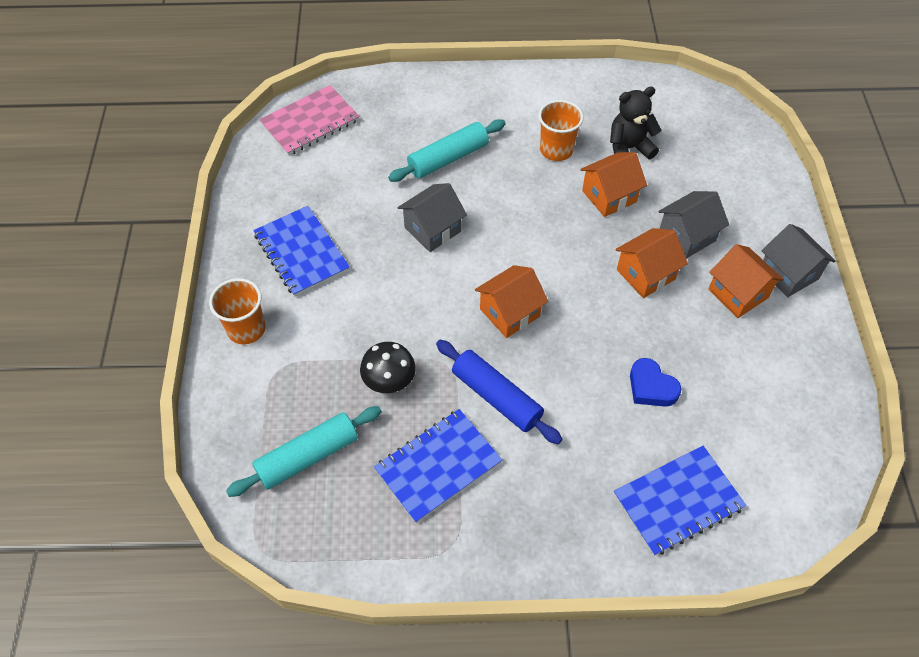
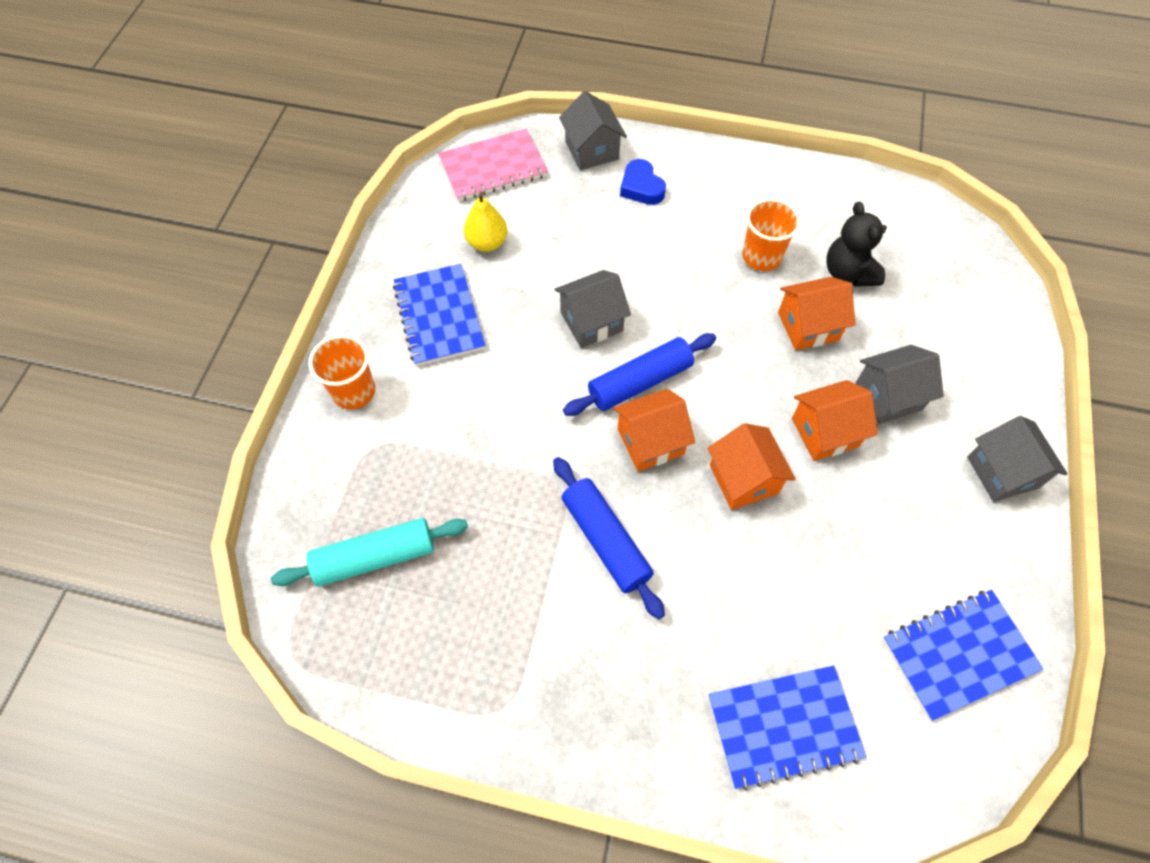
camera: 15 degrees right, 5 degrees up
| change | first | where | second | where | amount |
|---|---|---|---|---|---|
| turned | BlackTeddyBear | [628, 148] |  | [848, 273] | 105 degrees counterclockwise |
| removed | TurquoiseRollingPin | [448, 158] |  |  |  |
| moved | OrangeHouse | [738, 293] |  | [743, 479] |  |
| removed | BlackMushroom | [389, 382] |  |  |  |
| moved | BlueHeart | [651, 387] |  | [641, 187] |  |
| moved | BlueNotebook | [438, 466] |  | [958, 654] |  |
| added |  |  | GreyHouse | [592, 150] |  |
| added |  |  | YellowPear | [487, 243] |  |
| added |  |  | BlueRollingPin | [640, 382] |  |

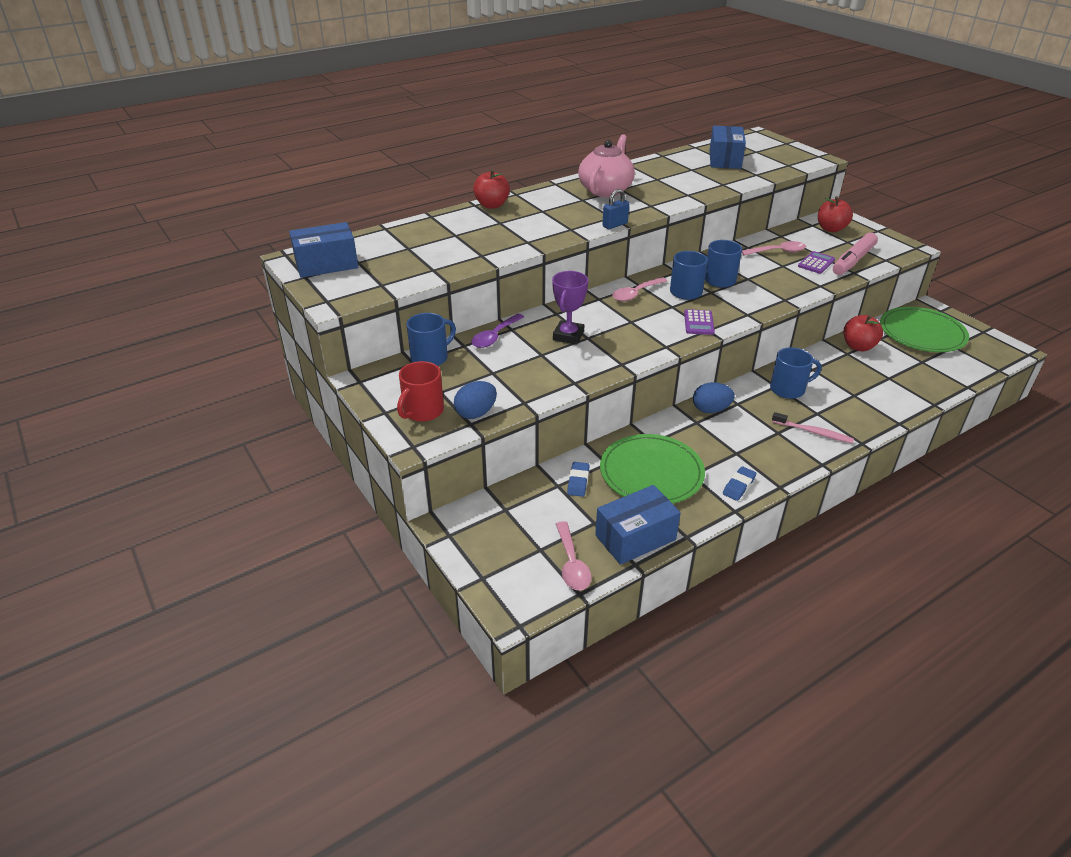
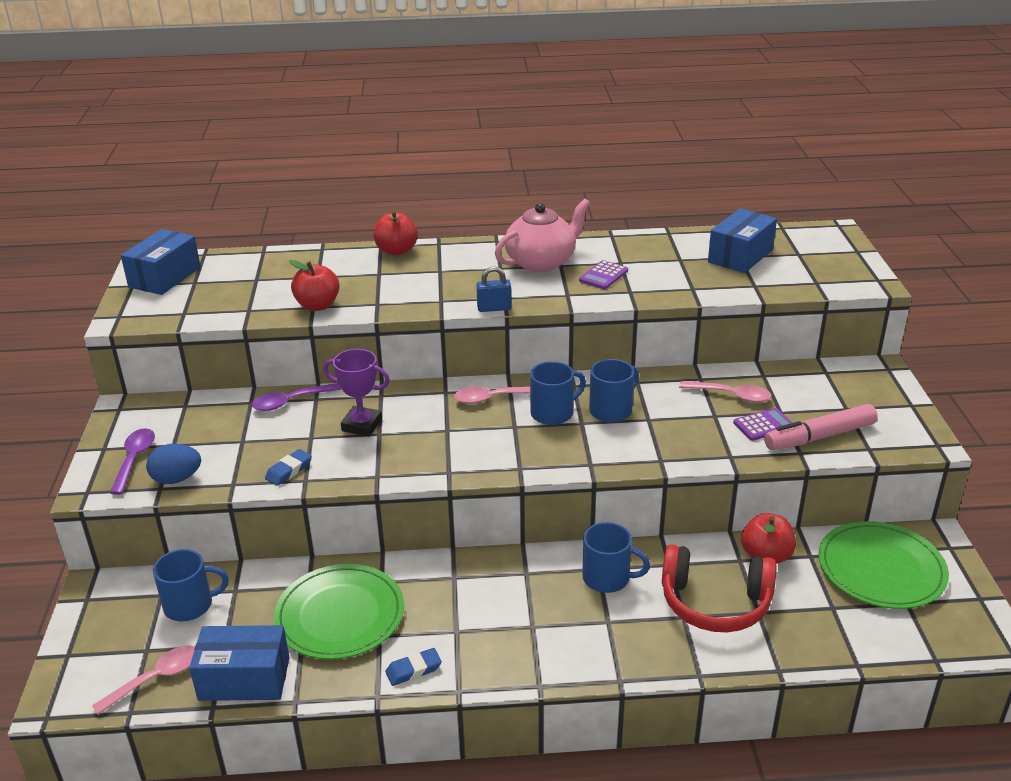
camera: 30 degrees right, 5 degrees down
| change | first | where | second | where | amount |
|---|---|---|---|---|---|
| moved | RedApple | [831, 229] |  | [317, 306] |  |
| turned | BlueBox | [326, 264] |  | [165, 277] | 75 degrees counterclockwise |
| turned | PurpleTrophy | [568, 336] |  | [362, 425] | 60 degrees clockwise |
| moved | PurpleCalculator | [699, 323] |  | [603, 276] |  |
| moved | BlueMug | [430, 358] |  | [190, 605] |  |
| replaced | RedMug | [422, 411] | PurpleSpoon | [134, 459] |  |
| removed | BlueEgg | [710, 410] |  |  |  |
| removed | PinkToothbrush | [813, 432] |  |  |  |
| moved | BlueEraser | [578, 481] |  | [289, 470] |  |
| turned | PinkSpoon | [572, 564] |  | [156, 678] | 150 degrees counterclockwise |
| added |  |  | RedHeadphones | [715, 603] |  |

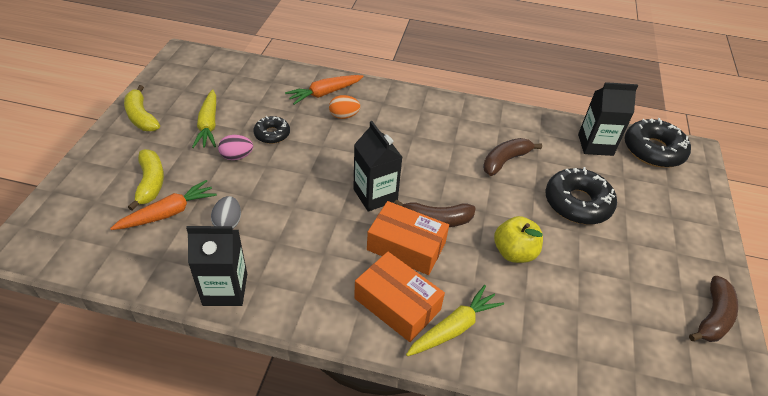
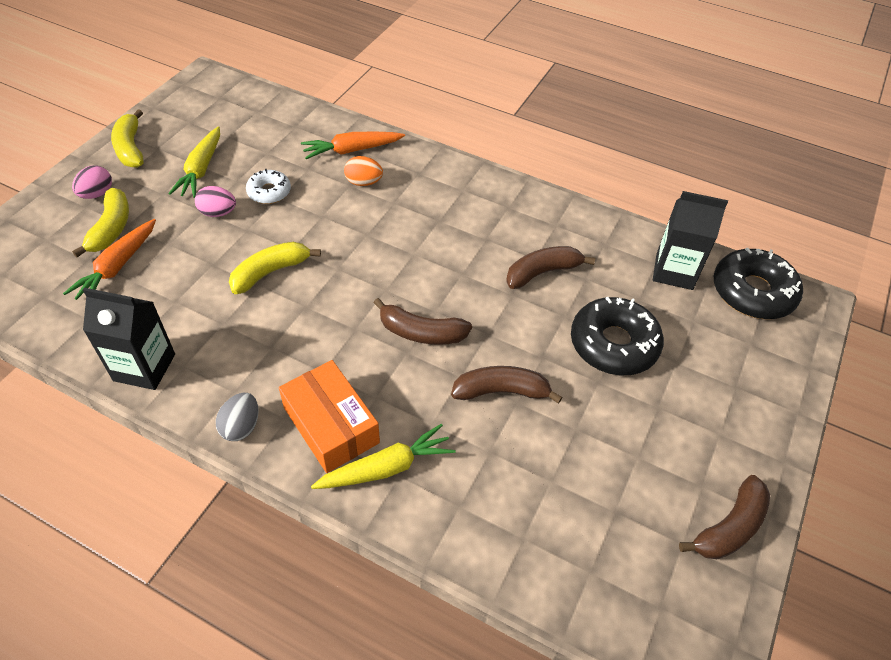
camera: 15 degrees right, 5 degrees up
| change | first | where | second | where | amount |
|---|---|---|---|---|---|
| recoloured | BlackDonut | [272, 134] | WhiteDonut | [269, 192] |  |
| removed | BlackCarton | [375, 195] |  |  |  |
| turned | OrangeCarrot | [168, 213] |  | [117, 267] | 135 degrees clockwise |
| moved | GreyEgg | [228, 222] |  | [241, 426] |  |
| removed | OrangeBox | [406, 246] |  |  |  |
| replaced | YellowApple | [514, 252] | BrownBanana | [502, 391] |  |
| added |  |  | PinkEgg | [97, 194] |  |
| added |  |  | YellowBanana | [270, 272] |  |

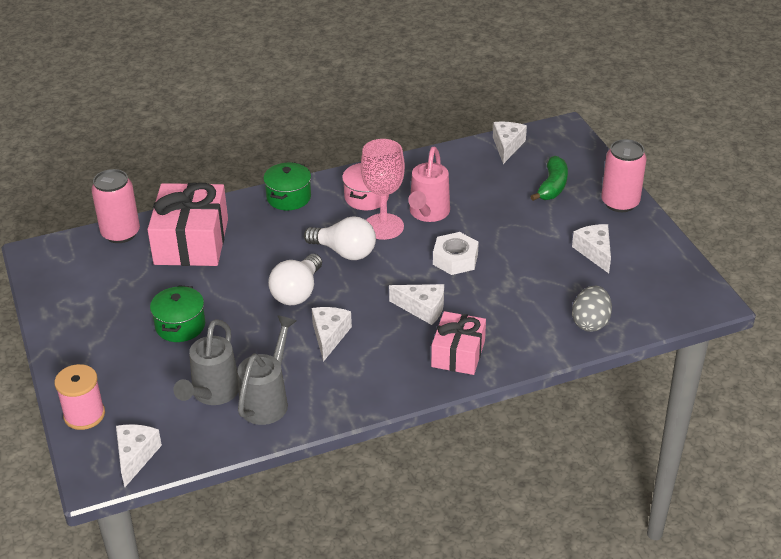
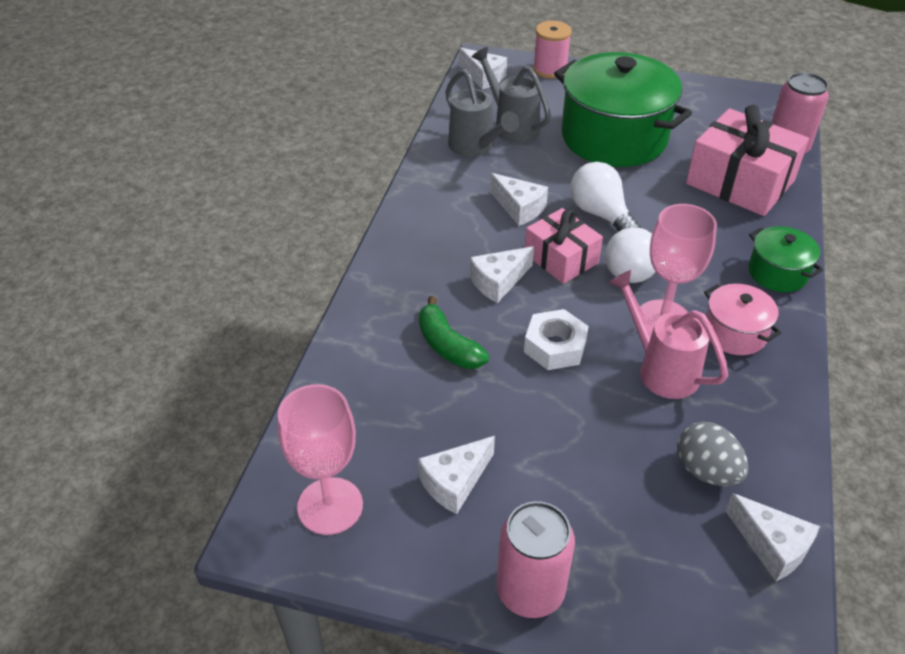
camera: 125 degrees right, 5 degrees up
| change | first | where | second | where | amount |
|---|---|---|---|---|---|
| moved | GreenBanana | [552, 186] |  | [448, 346] |  |
| turned | WhiteCheese | [594, 252] |  | [455, 482] | 120 degrees clockwise |
| resized | GreenPot | [180, 325] |  | [614, 137] | x2.12 |
| moved | GreyEgg | [590, 322] |  | [706, 471] |  |
| moved | PinkGift | [458, 353] |  | [561, 258] |  |
| added |  |  | PinkGoblet | [330, 506] |  |

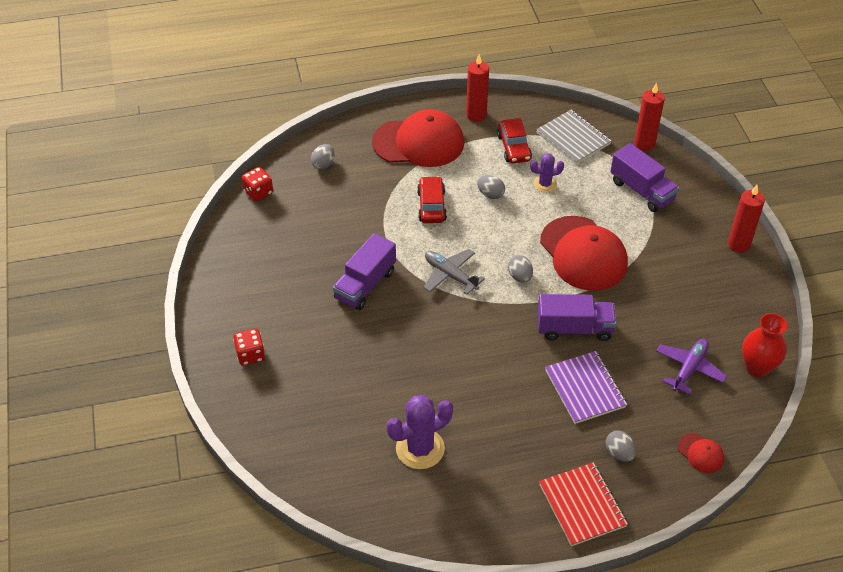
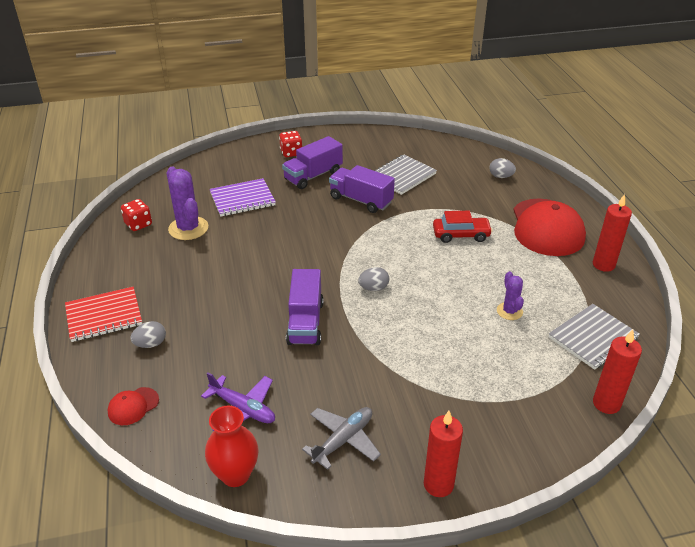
camera: 90 degrees right, 10 degrees down
| change | first | where | second | where | amount |
|---|---|---|---|---|---|
| removed | RedCar | [514, 148] |  |  |  |
| moved | PurpleTruck | [642, 191] |  | [313, 176] |  |
| moved | RedDice | [258, 193] |  | [138, 224] |  |
| removed | GreyEgg | [490, 194] |  |  |  |
| removed | RedCap | [583, 253] |  |  |  |
| moved | GreyPlane | [450, 275] |  | [343, 440] |  |
| moved | PurpleNotebook | [585, 389] |  | [242, 199] |  |
| added |  |  | GreyNotebook | [402, 176] |  |

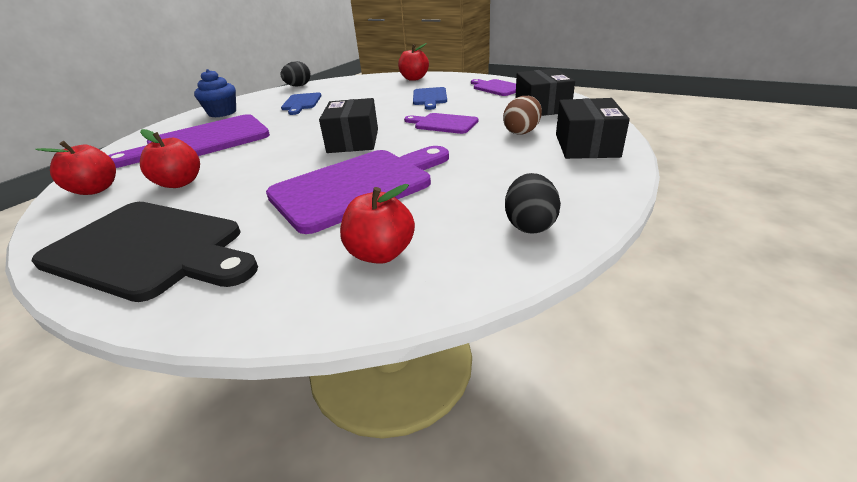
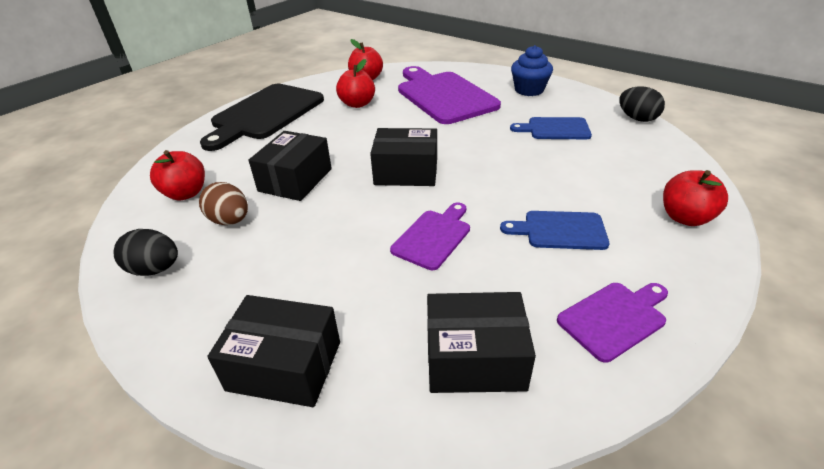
camera: 95 degrees right, 5 degrees up
| change | first | where | second | where | amount |
|---|---|---|---|---|---|
| moved | BrownEgg | [522, 132] |  | [230, 221] |  |
| replaced | PurpleCuttingBoard | [358, 186] | BlackBox | [295, 180] |  |

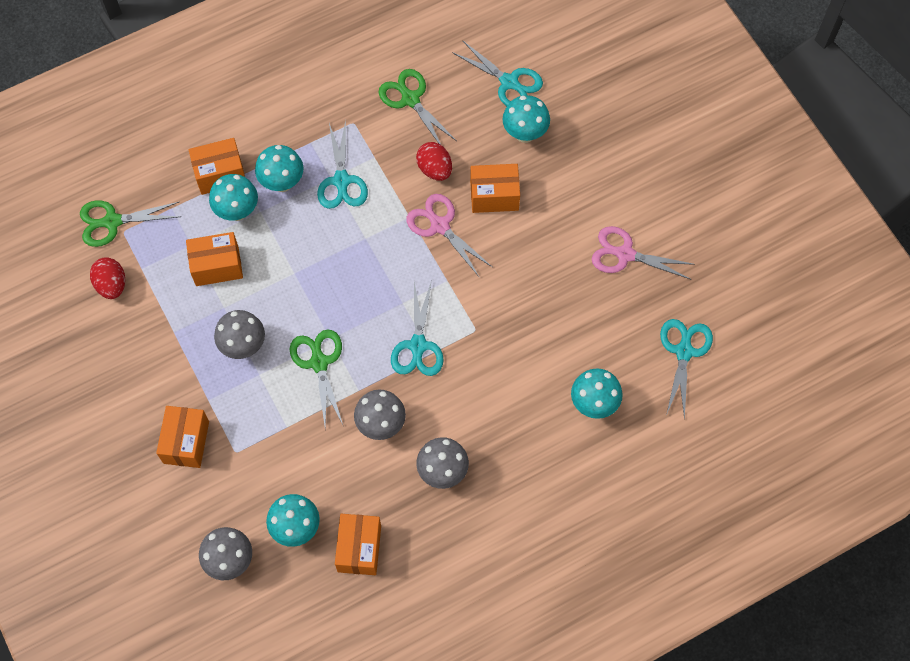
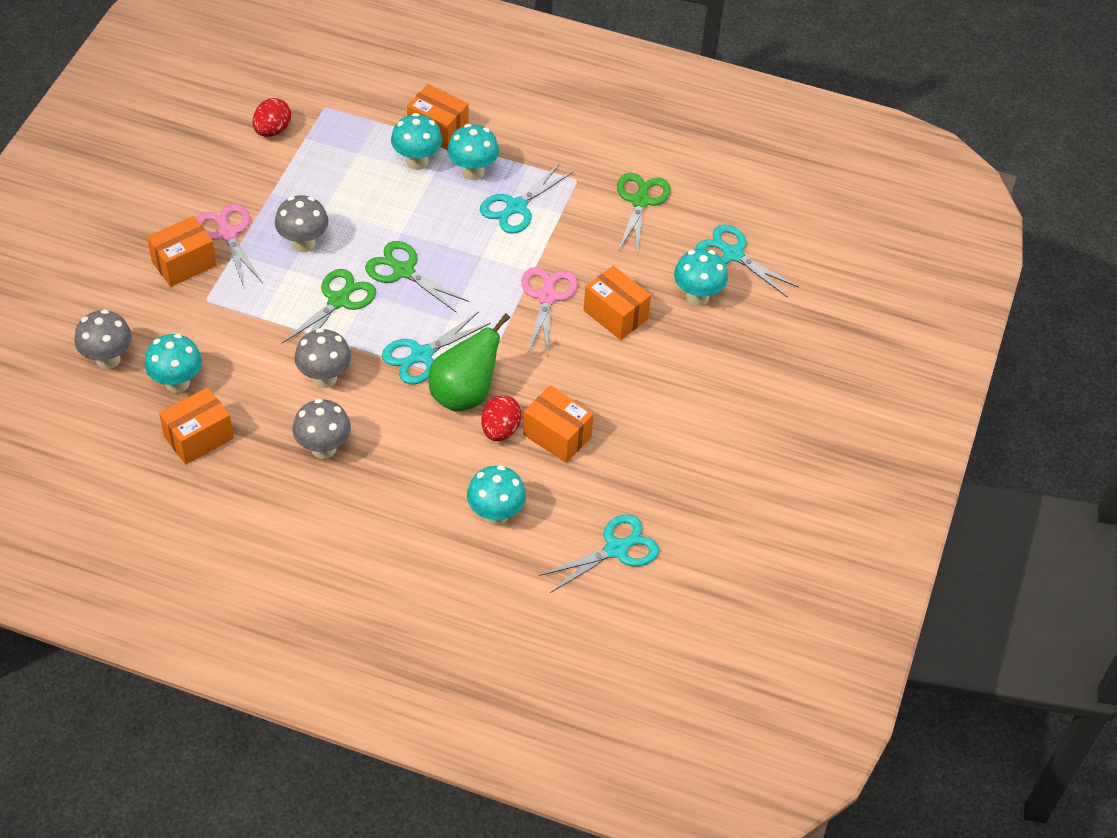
camera: 45 degrees right, 15 degrees down
| change | first | where | second | where | amount |
|---|---|---|---|---|---|
| turned | TurquoiseScissors | [509, 82] |  | [733, 254] | 135 degrees clockwise |
| moved | RedEgg | [434, 169] |  | [500, 430] |  |
| moved | GreenScissors | [112, 222] |  | [403, 271] |  |
| moved | PinkScissors | [625, 254] |  | [227, 234] |  |
| moved | OrangeBox | [217, 266] |  | [557, 435] |  |
| added |  |  | GreenPear | [464, 394] |  |

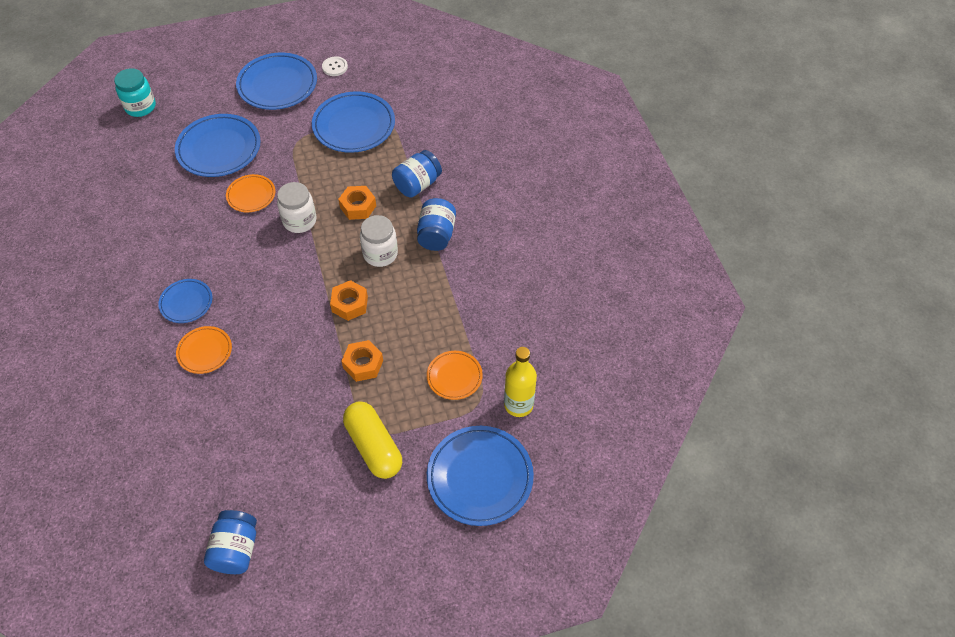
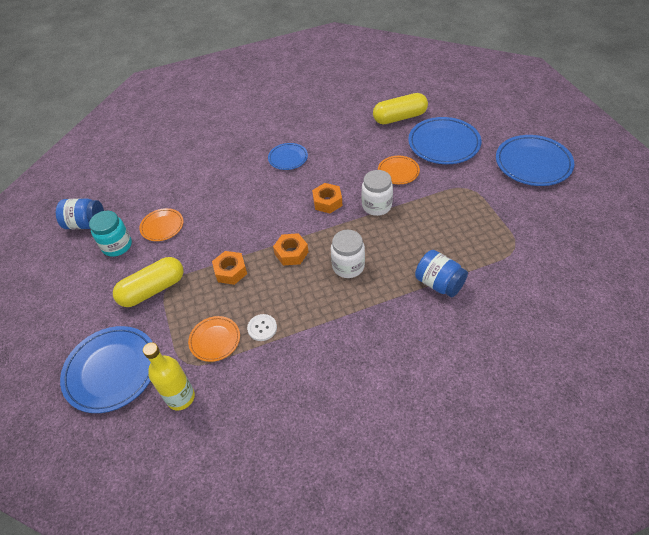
camera: 90 degrees right, 5 degrees down
| change | first | where | second | where | amount |
|---|---|---|---|---|---|
| moved | WhiteButton | [335, 67] |  | [262, 328] |  |
| moved | TurquoiseJar | [140, 107] |  | [117, 246] |  |
| removed | BluePlate | [354, 126] |  |  |  |
| moved | OrangeNut | [358, 207] |  | [327, 202] |  |
| removed | BlueJar | [436, 235] |  |  |  |
| moved | OrangePlate | [205, 351] |  | [162, 226] |  |
| added |  |  | YellowCapsule | [399, 117] |  |

